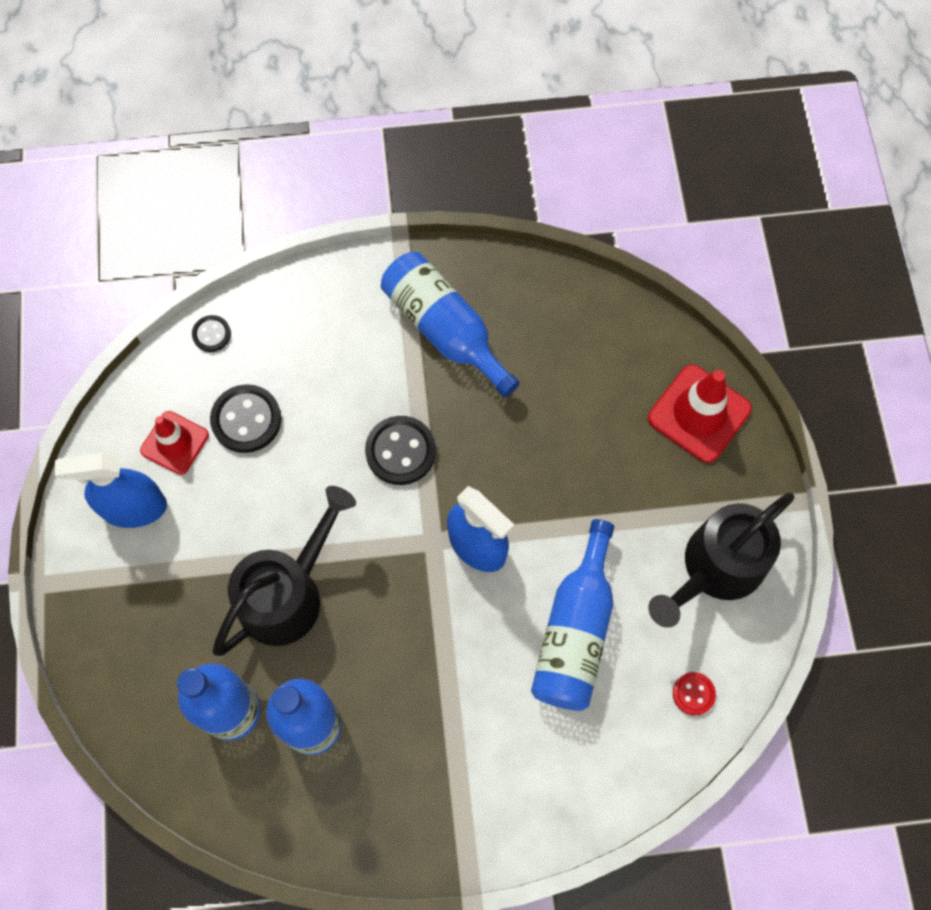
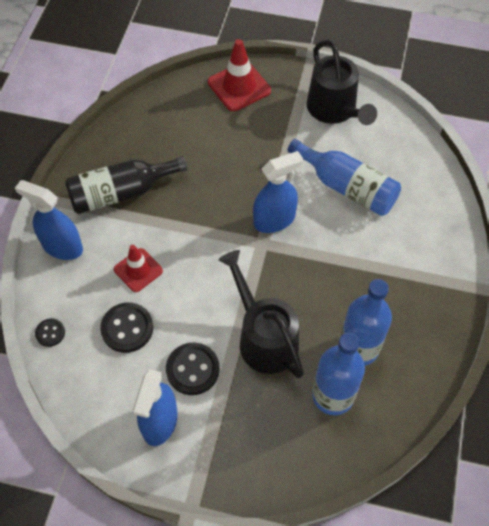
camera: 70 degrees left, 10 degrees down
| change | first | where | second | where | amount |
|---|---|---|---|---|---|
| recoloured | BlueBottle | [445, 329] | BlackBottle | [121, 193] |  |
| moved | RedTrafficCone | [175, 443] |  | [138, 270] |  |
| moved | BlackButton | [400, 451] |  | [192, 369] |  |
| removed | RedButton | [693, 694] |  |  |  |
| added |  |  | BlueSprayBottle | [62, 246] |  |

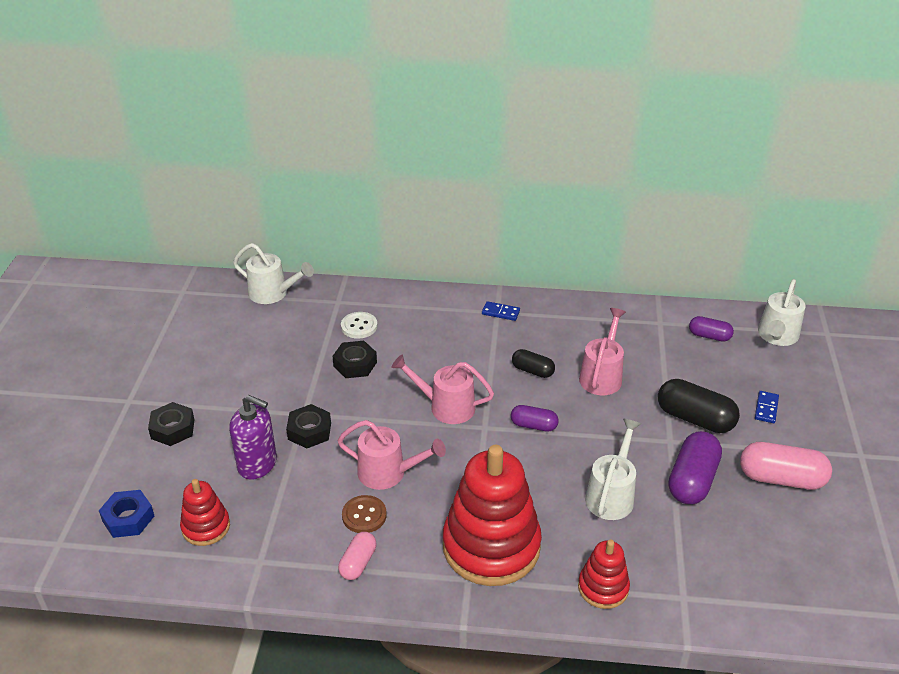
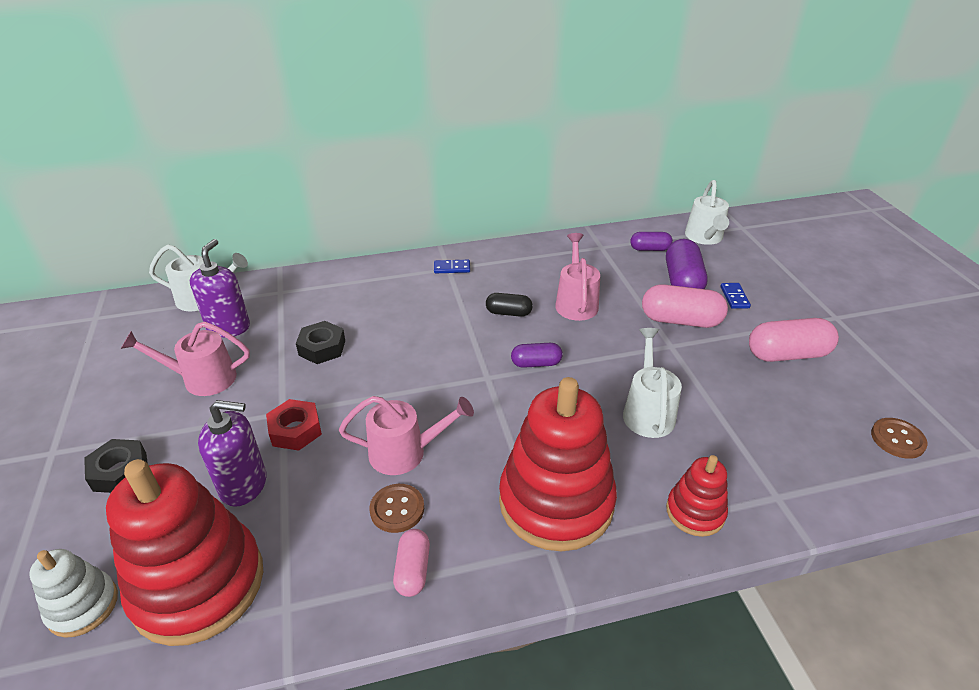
camera: 20 degrees left, 0 degrees up
| change | first | where | second | where | amount |
|---|---|---|---|---|---|
| removed | WhiteButton | [359, 326] |  |  |  |
| moved | PinkWateringCan | [445, 407] |  | [202, 379] |  |
| recoloured | BlackCapsule | [695, 418] | PinkCapsule | [680, 320] |  |
| recoloured | BlackNut | [309, 431] | RedNut | [295, 430] |  |
| moved | PurpleCapsule | [692, 480] |  | [682, 281] |  |
| resized | RedStackingToy | [206, 527] |  | [198, 584] | x2.01 |
| replaced | BlueNut | [128, 518] | WhiteStackingToy | [83, 606] |  |
| added |  |  | PurpleSoapDispenser | [228, 327] |  |
| added |  |  | BrownButton | [897, 439] |  |

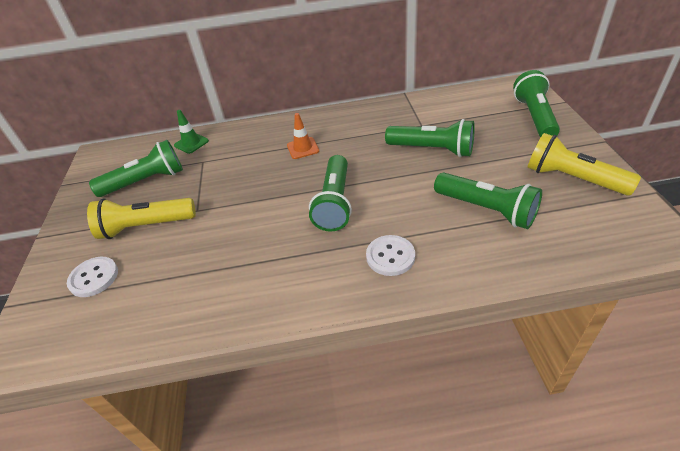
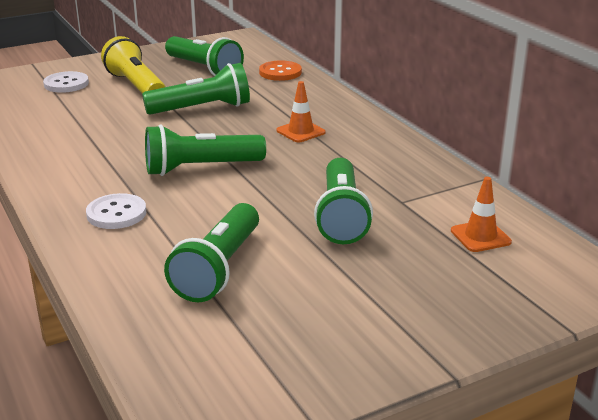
camera: 65 degrees right, 15 degrees down
| change | first | where | second | where | amount |
|---|---|---|---|---|---|
| moved | GreenFlashlight | [534, 117] |  | [202, 108] |  |
| replaced | GreenTrafficCone | [191, 143] | OrangeButton | [280, 72] |  |
| removed | YellowFlashlight | [572, 179] |  |  |  |
| added |  |  | OrangeTrafficCone | [480, 236] |  |

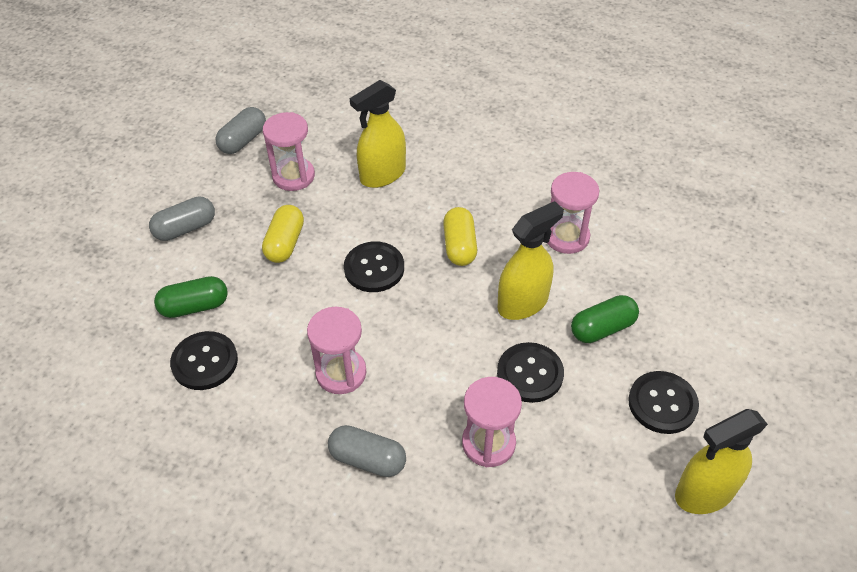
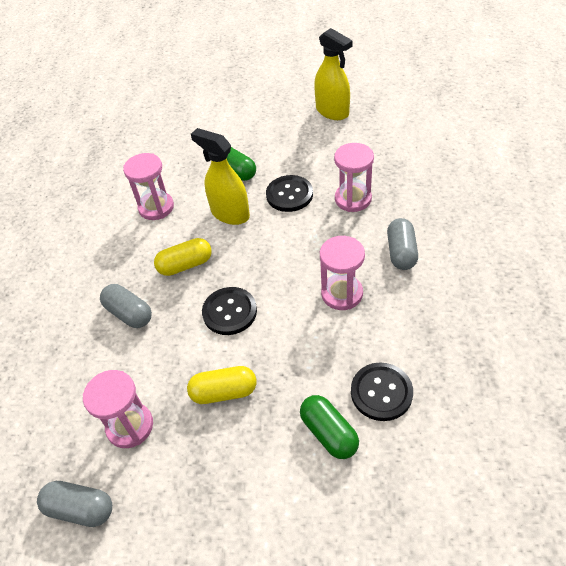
camera: 105 degrees left, 0 degrees up
| change | first | where | second | where | amount |
|---|---|---|---|---|---|
| removed | YellowSprayBottle | [382, 175] |  |  |  |
| moved | GreyCapsule | [185, 228] |  | [129, 313] |  |
| removed | BlackButton | [662, 403] |  |  |  |

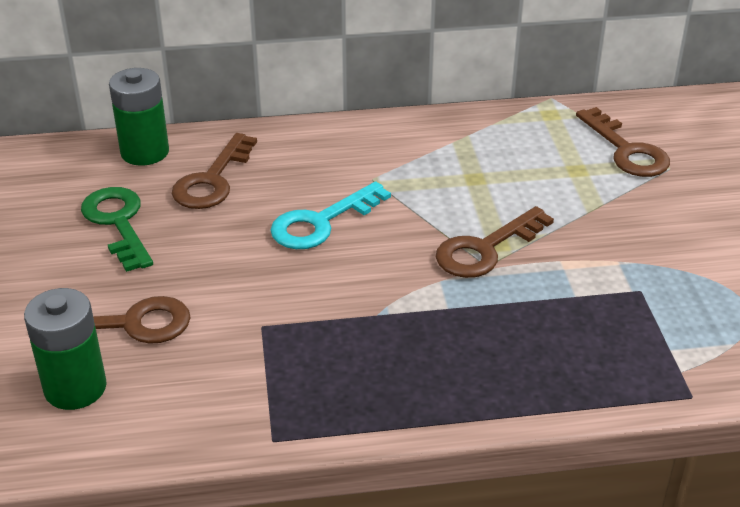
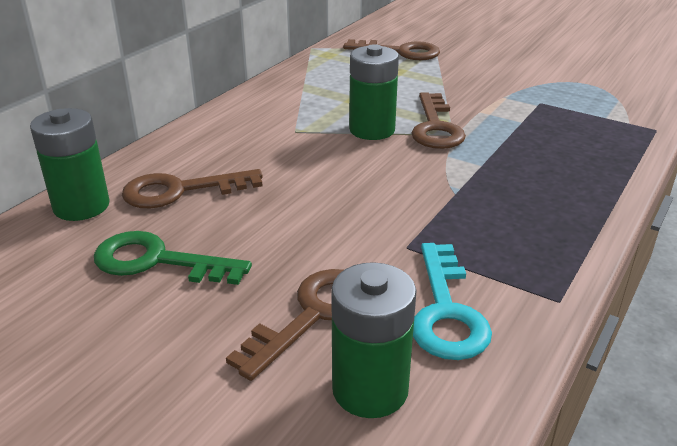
camera: 50 degrees left, 5 degrees down
| change | first | where | second | where | amount |
|---|---|---|---|---|---|
| turned | BrownKey | [213, 180] |  | [181, 191] | 105 degrees clockwise |
| moved | TurquoiseKey | [322, 222] |  | [446, 311] |  |
| added |  |  | GreenBattery | [372, 130] |  |

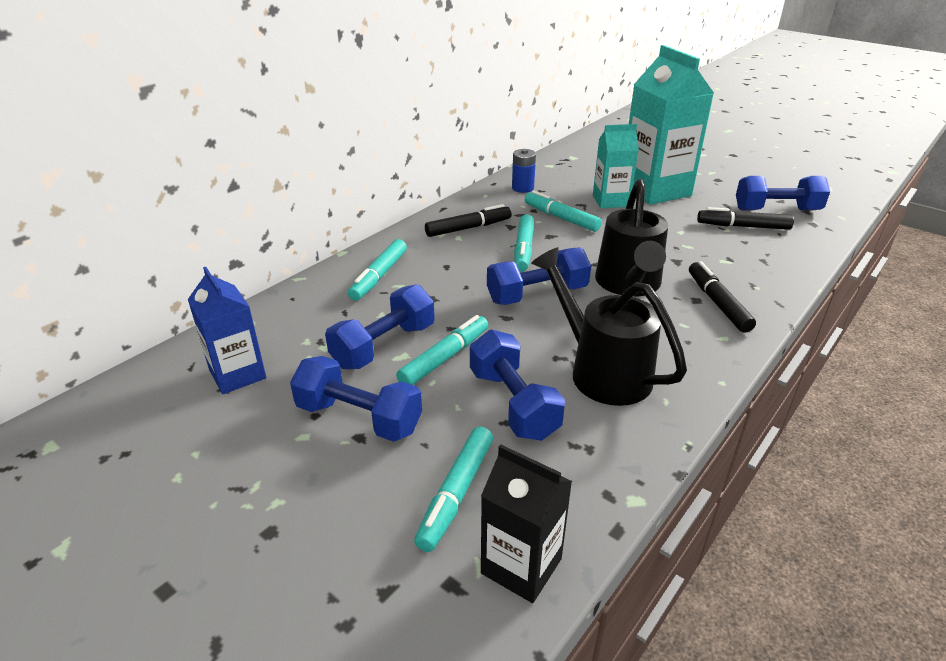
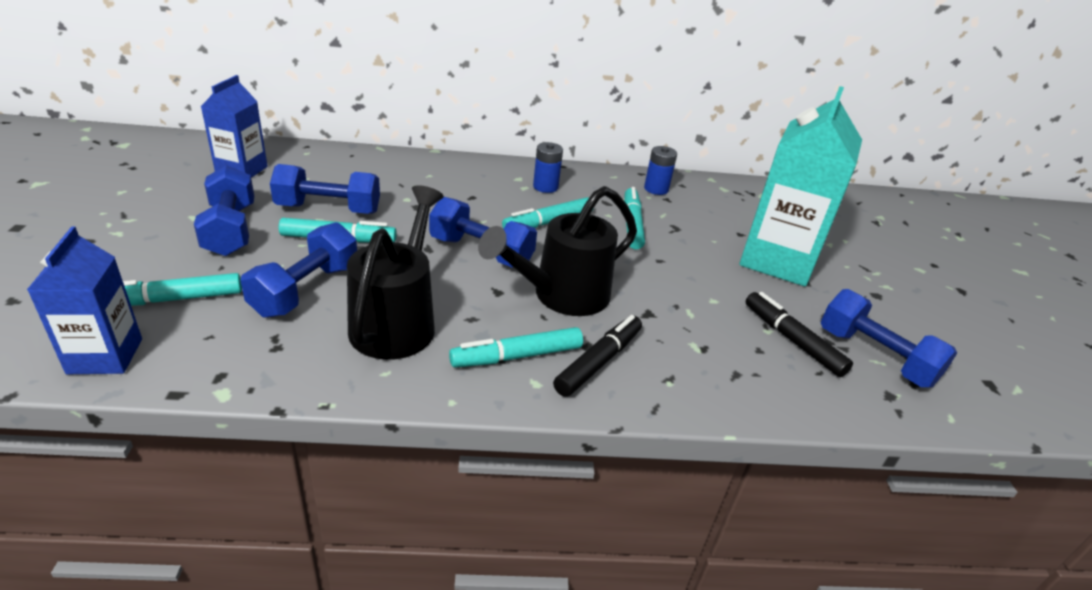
camera: 45 degrees right, 0 degrees up
| change | first | where | second | where | amount |
|---|---|---|---|---|---|
| removed | TurquoiseCarton | [610, 201] |  |  |  |
| replaced | BlackMarker | [468, 228] | BlueBattery | [545, 187] |  |
| moved | TurquoiseMarker | [379, 276] |  | [517, 356] |  |
| recoloured | BlackCarton | [521, 566] | BlueCarton | [105, 356] |  |

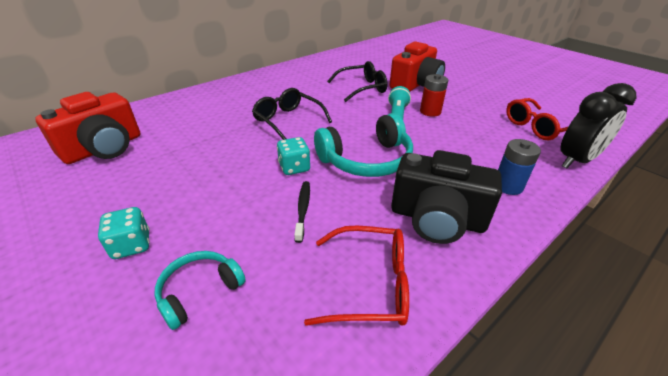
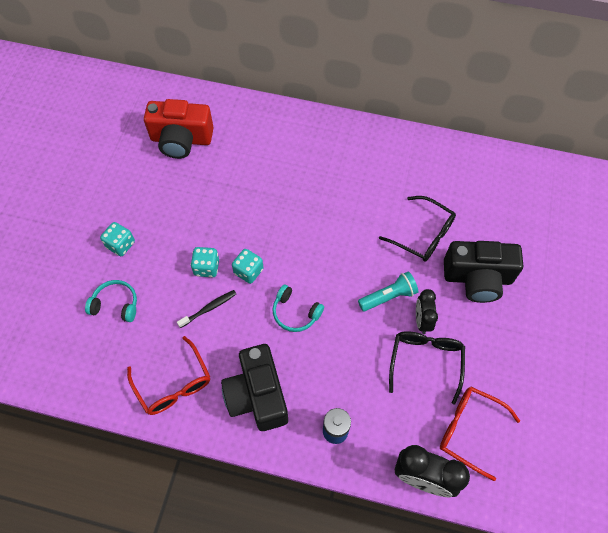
camera: 55 degrees right, 25 degrees up
| change | first | where | second | where | amount |
|---|---|---|---|---|---|
| recoloured | RedCamera | [415, 85] | BlackCamera | [477, 278] |  |
| replaced | RedBattery | [430, 111] | BlackClock | [422, 320] |  |
| moved | BlackGlasses | [288, 120] |  | [425, 361] |  |
| resized | TurquoiseHeadphones | [366, 160] |  | [295, 313] | x0.57 |
| added |  |  | TurquoiseDice | [206, 267] |  |

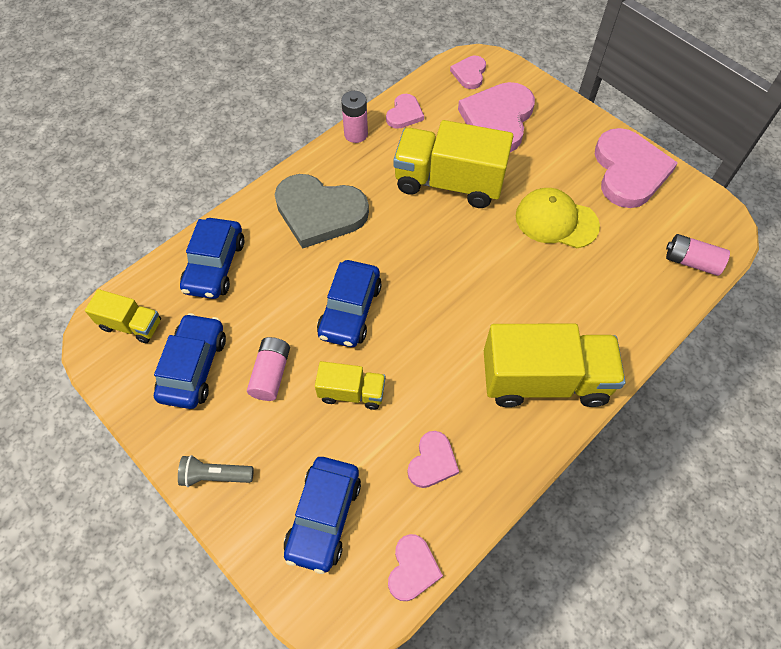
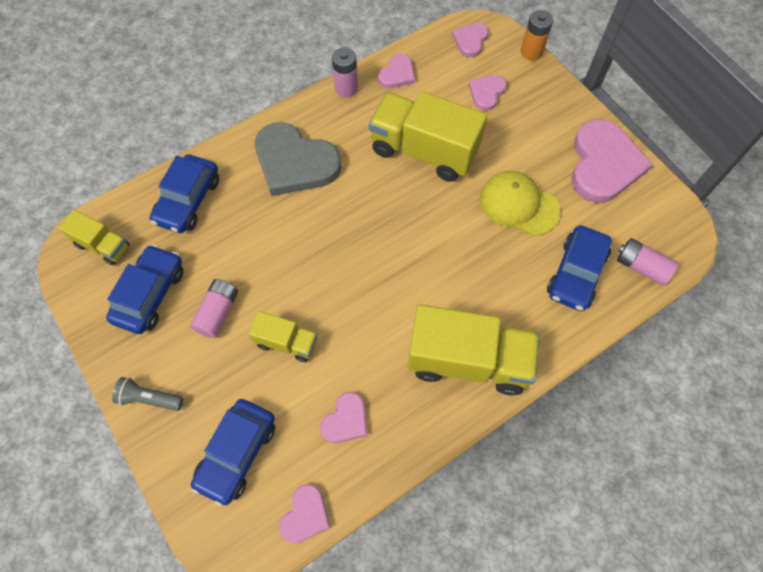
camera: 10 degrees right, 5 degrees up
| change | first | where | second | where | amount |
|---|---|---|---|---|---|
| resized | PinkHeart | [497, 120] |  | [486, 93] | x0.50 |
| moved | BlueCar | [350, 310] |  | [576, 274] |  |
| added |  |  | OrangeBattery | [531, 52] |  |

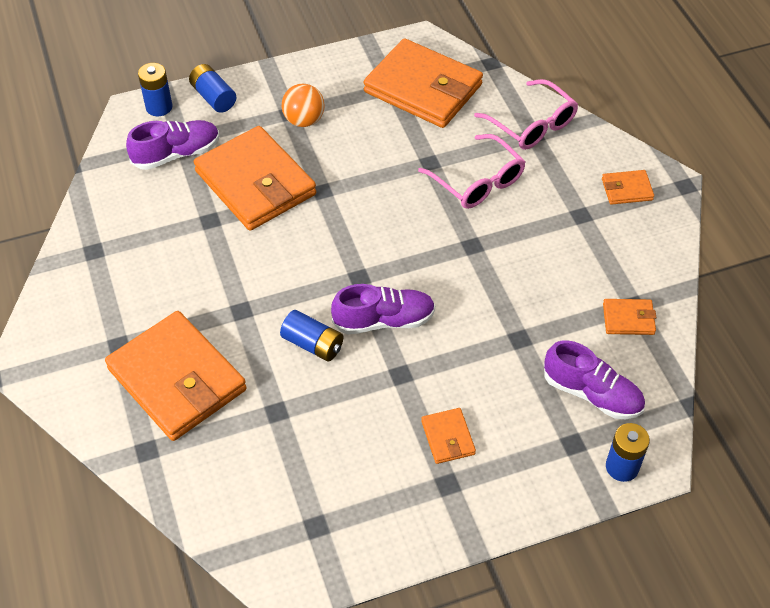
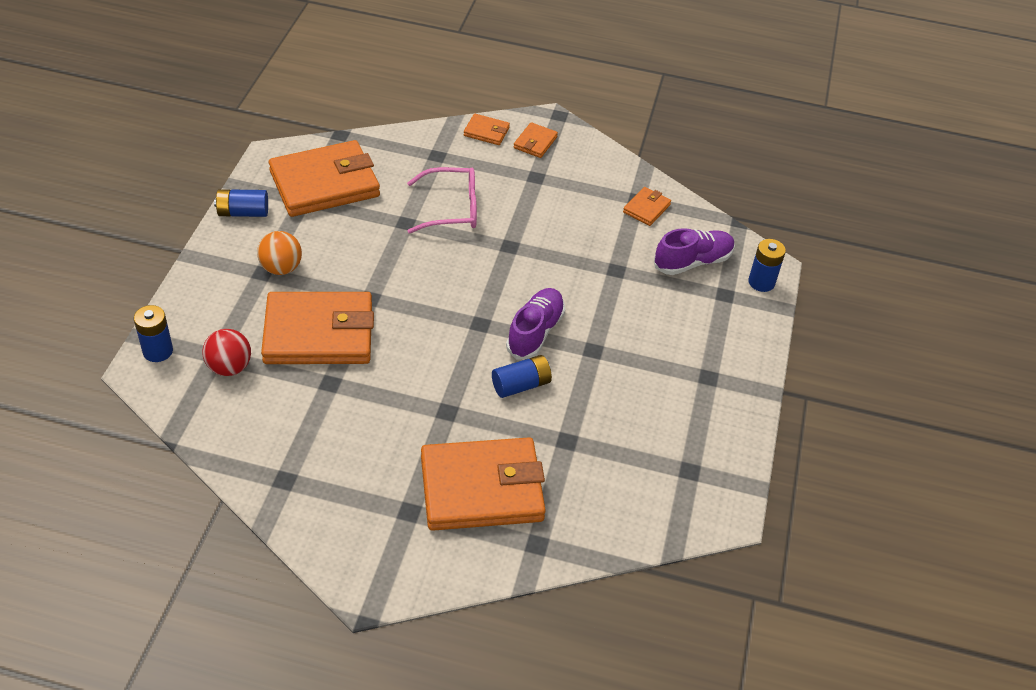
camera: 60 degrees left, 5 degrees down
| change | first | where | second | where | amount |
|---|---|---|---|---|---|
| moved | BlueBattery | [213, 97] |  | [243, 212] |  |
| removed | PinkGlasses | [531, 124] |  |  |  |
| replaced | PurpleShoe | [176, 154] | RedBall | [229, 367] |  |
| moved | OrangeWallet | [448, 438] |  | [486, 132] |  |

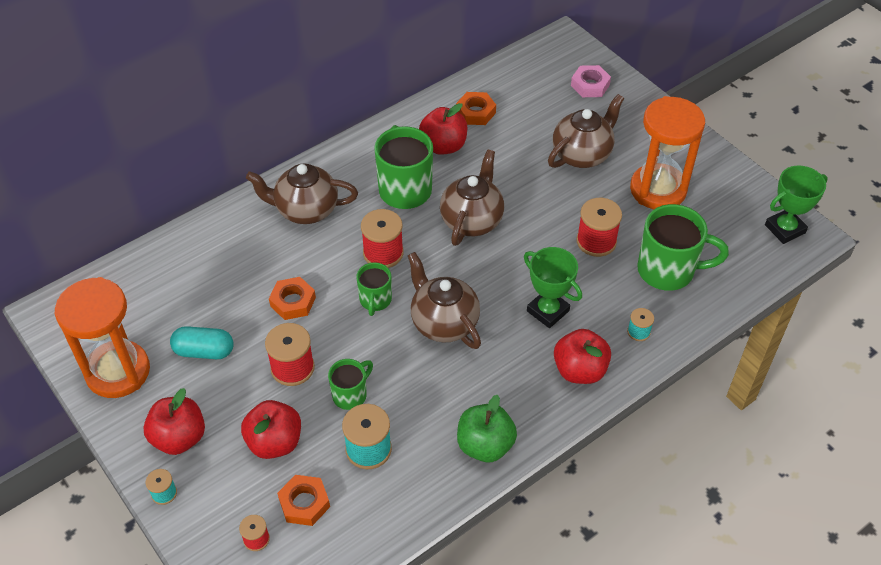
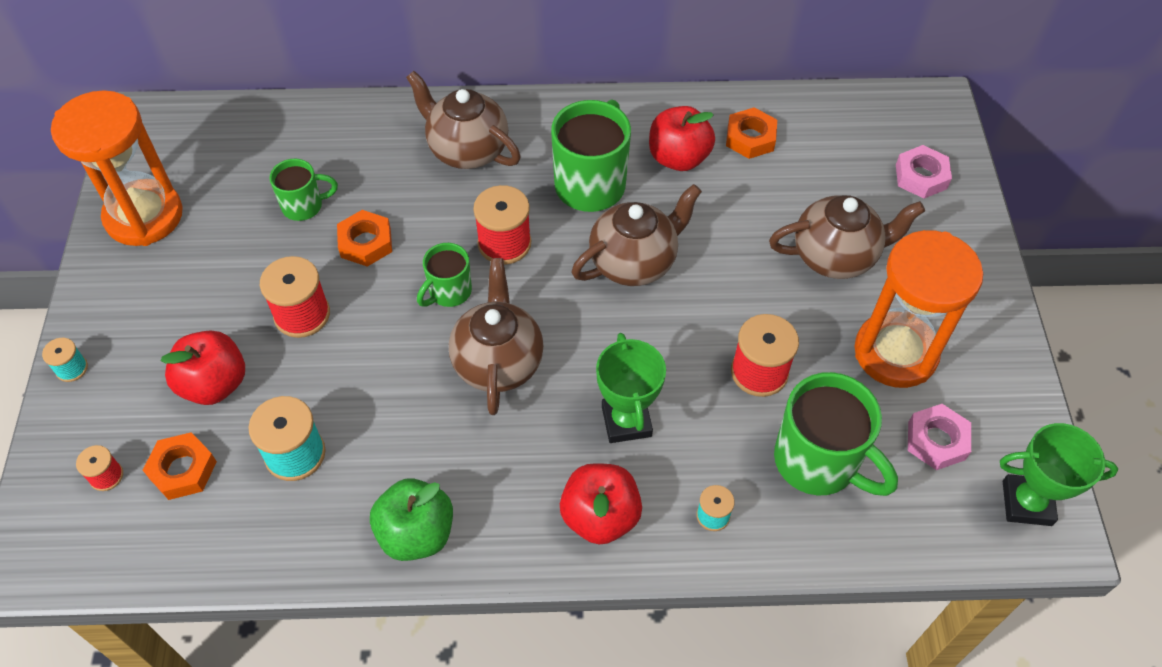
camera: 35 degrees right, 5 degrees up
| change | first | where | second | where | amount |
|---|---|---|---|---|---|
| removed | TurquoiseCapsule | [204, 351] |  |  |  |
| moved | GreenMug | [351, 394] |  | [304, 206] |  |
| removed | RedApple | [179, 438] |  |  |  |
| added |  |  | PinkNut | [936, 440] |  |

